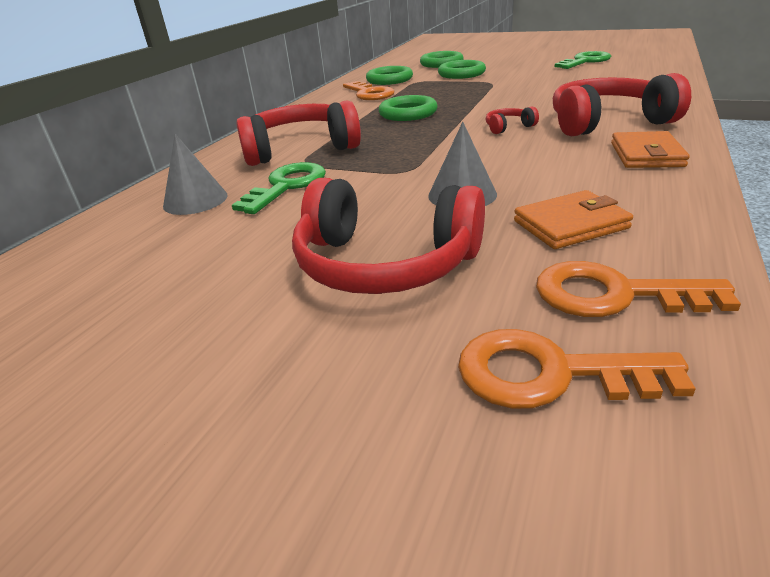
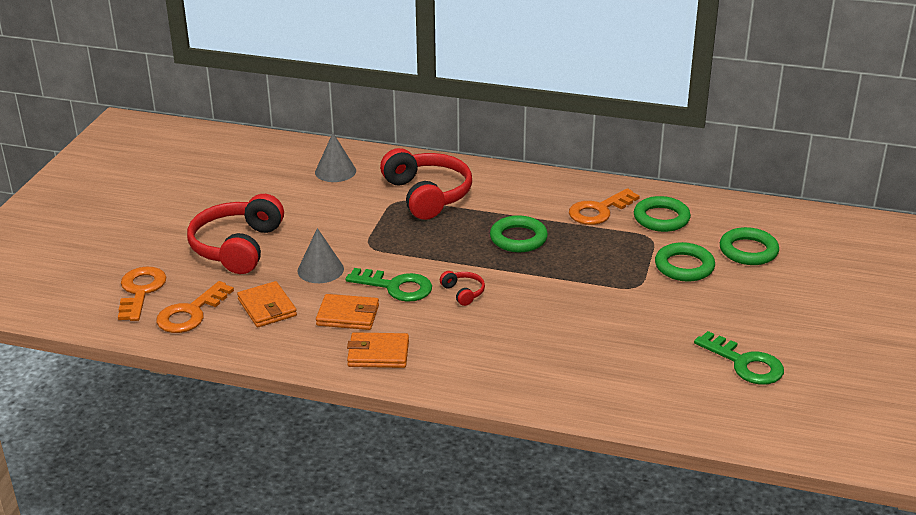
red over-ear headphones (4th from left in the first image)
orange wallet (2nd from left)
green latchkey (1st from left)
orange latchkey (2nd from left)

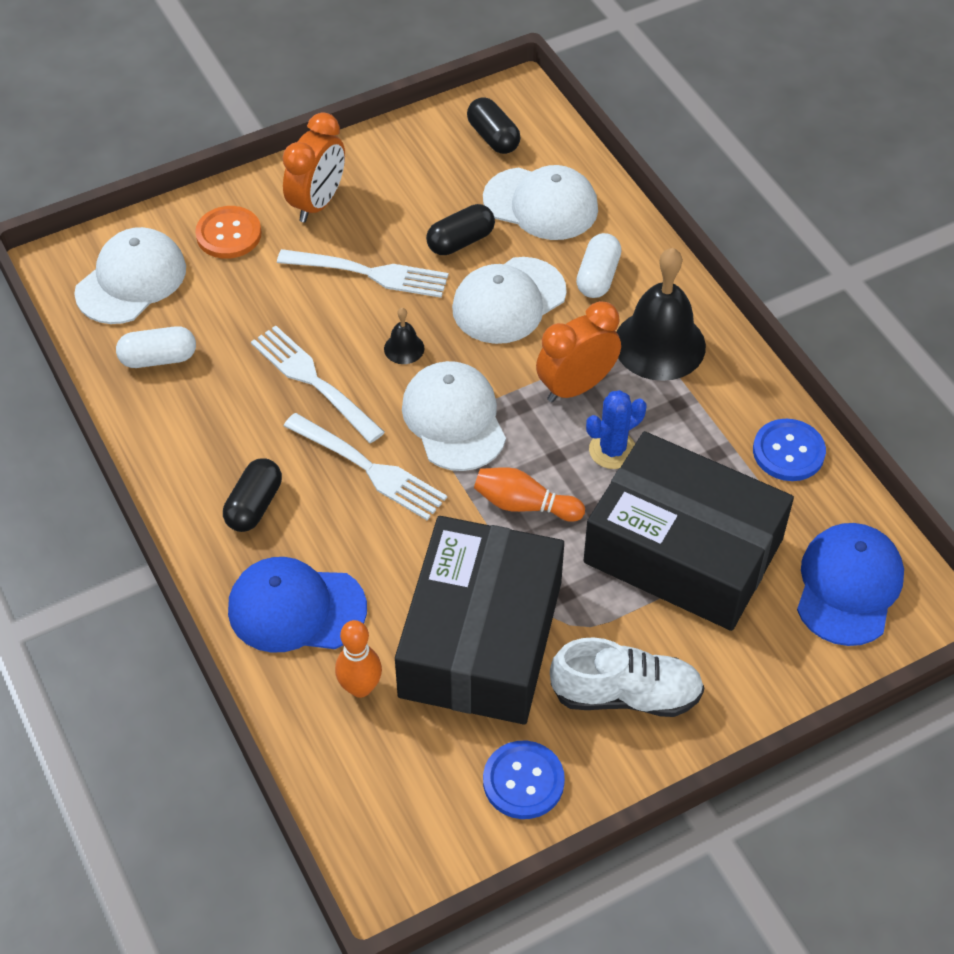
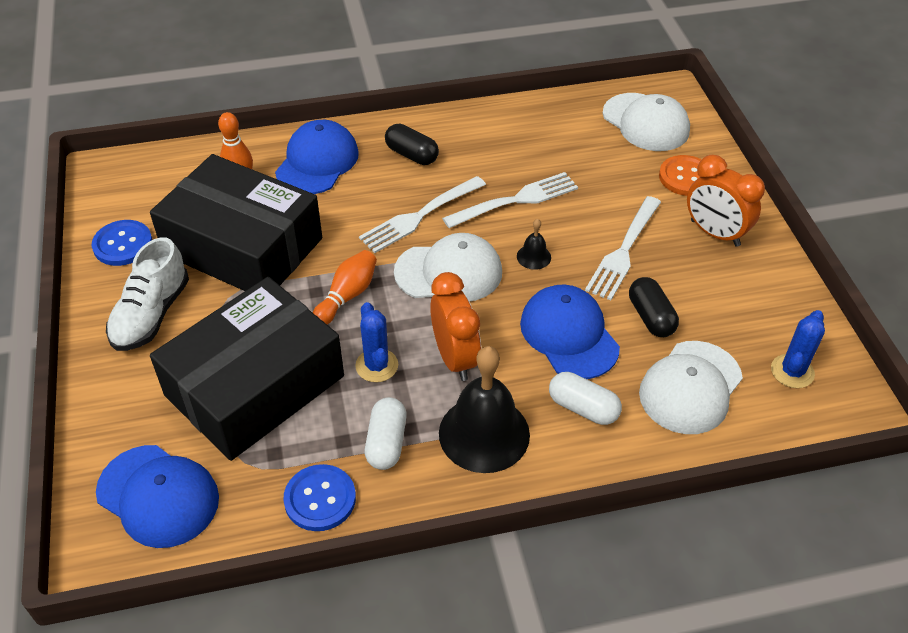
white capsule (1st from left)
royal blue saguaro cactus (2nd from left)
royal blue baseball cap (3rd from left)

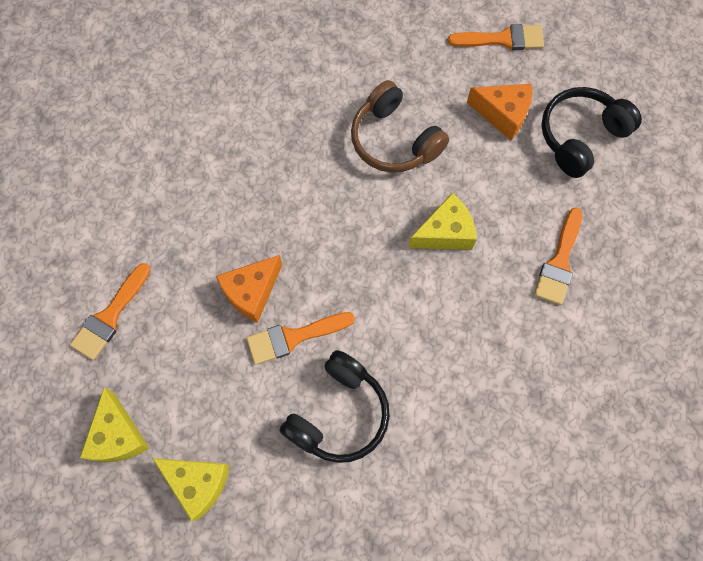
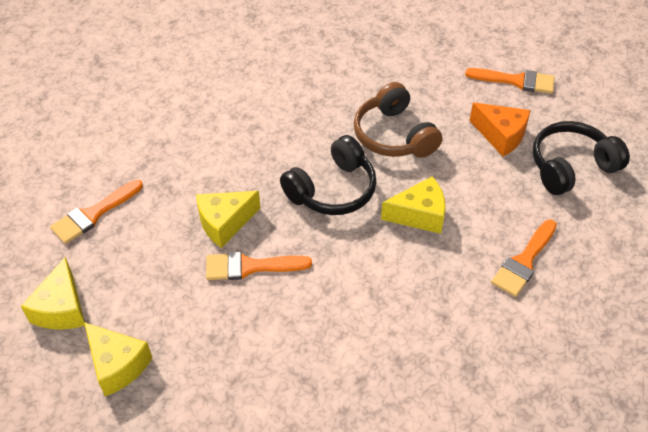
black over-ear headphones (1st from left)
bright yellow cheese wedge (3rd from left)

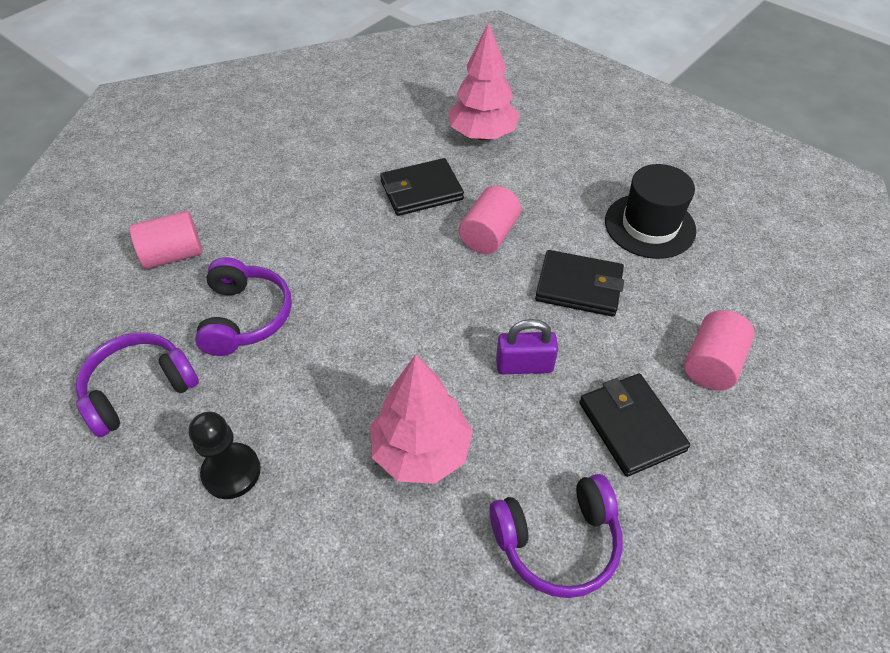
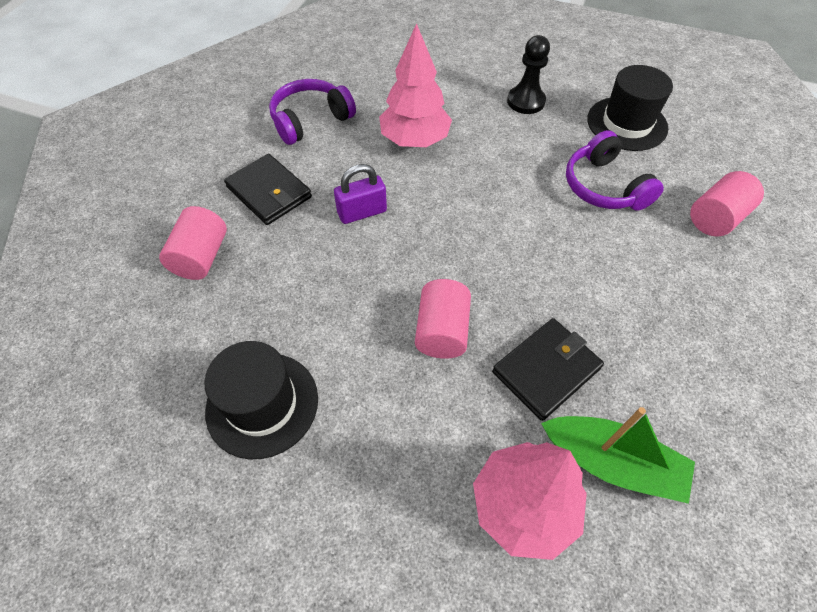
black wallet (2nd from left in the first image)
green sailboat
black tall hat (2nd from left)

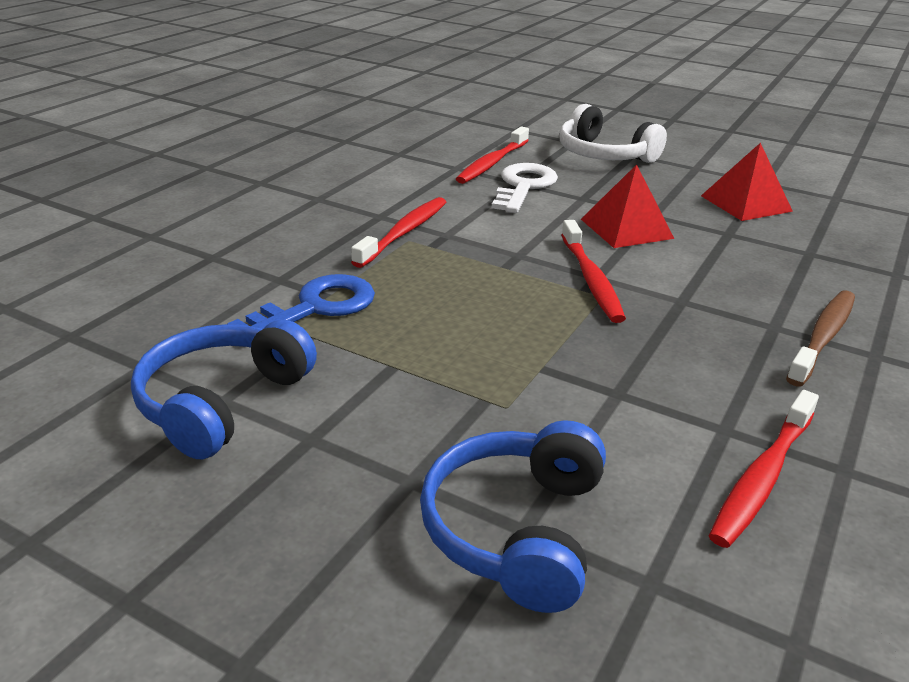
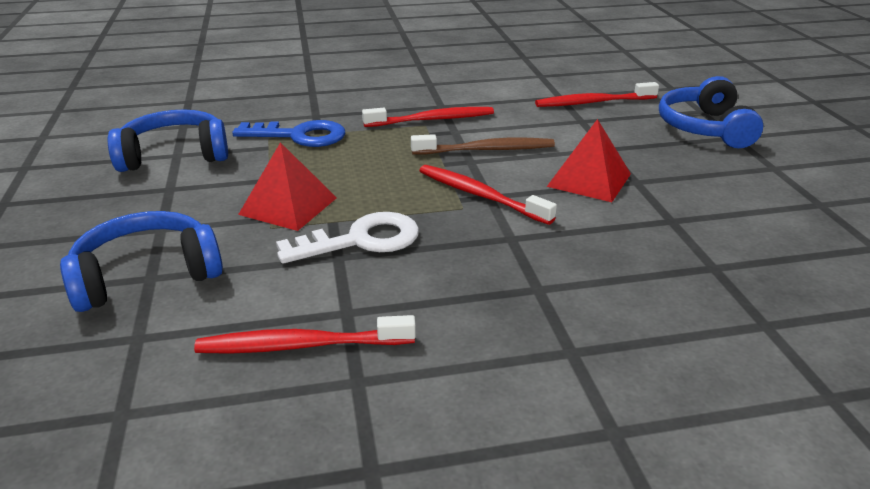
white latchkey
red pyramid (1st from left)
brown dental brush
royal blue over-ear headphones (3rd from left)
red dental brush (3rd from left)

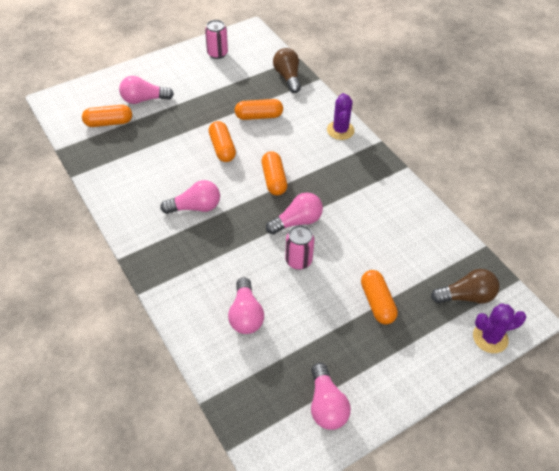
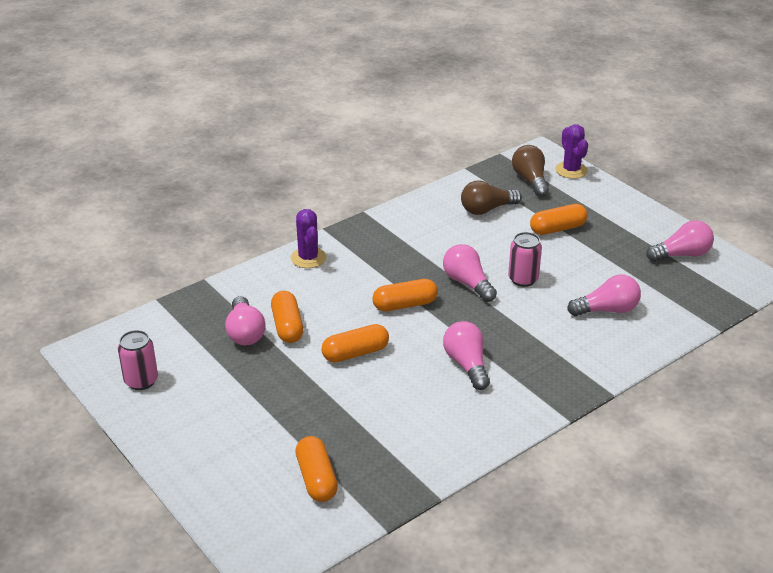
rosy lightbulb (1st from left)
brown lightbulb (1st from left)
violet saguaro cactus (1st from left)

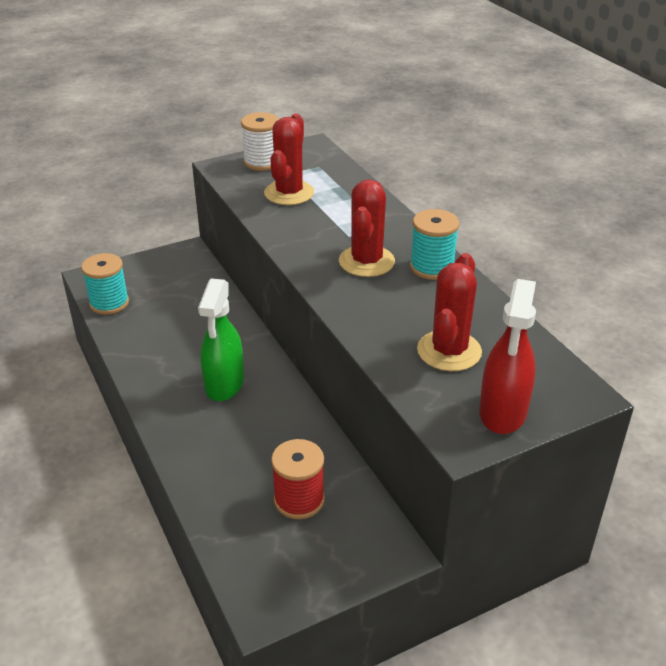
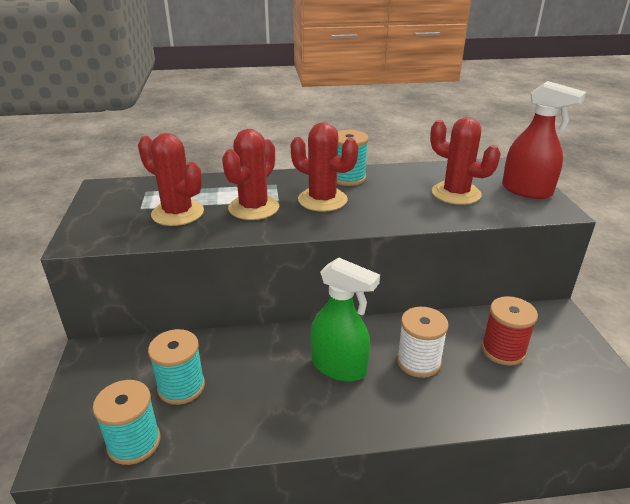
turquoise spool (2nd from left)
red saguaro cactus (2nd from left)
white spool

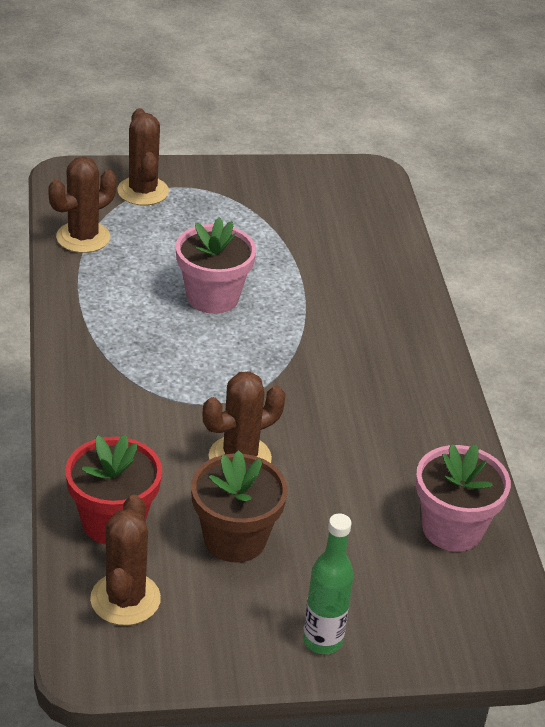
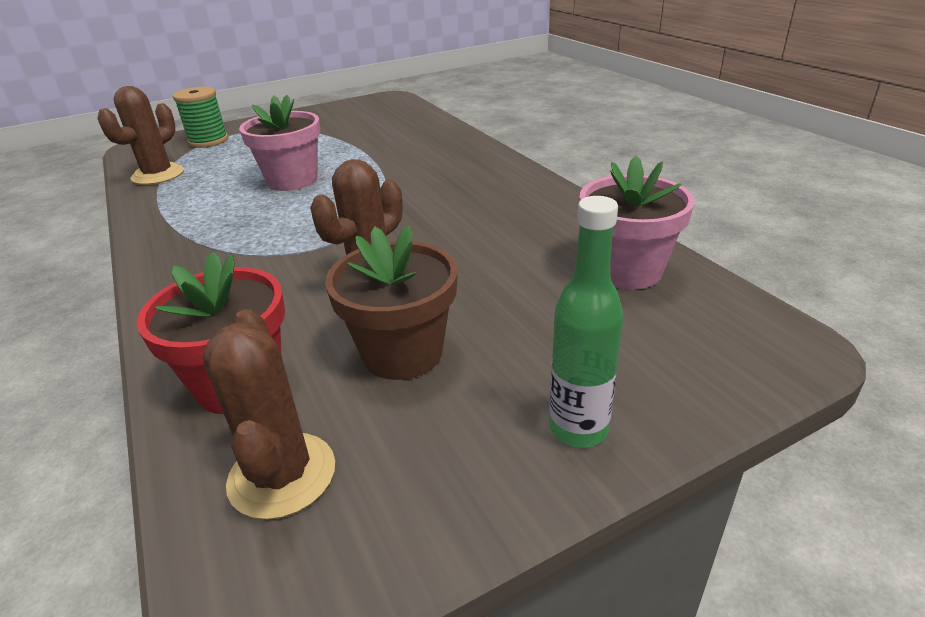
green spool

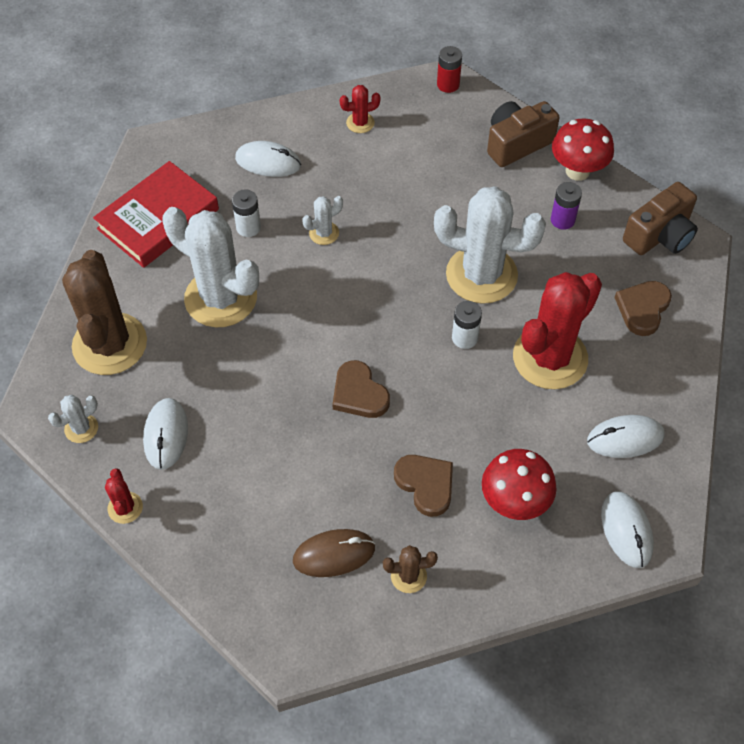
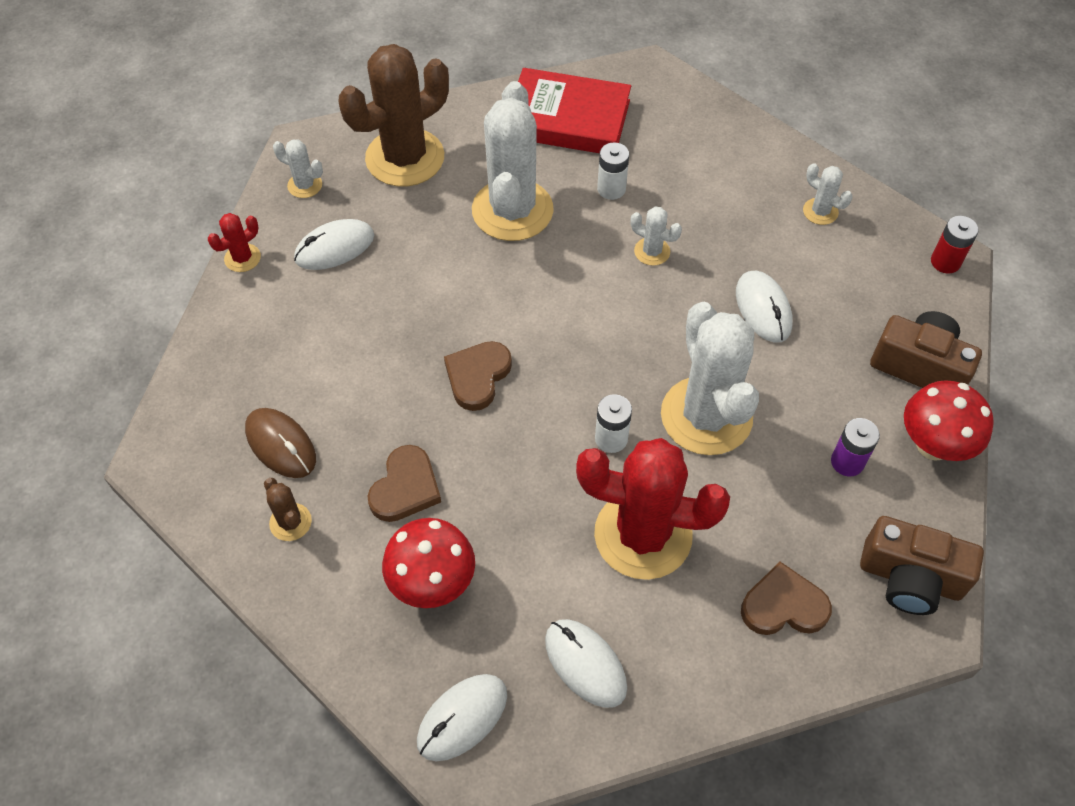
white PC mouse (4th from left)
white saguaro cactus (5th from left)

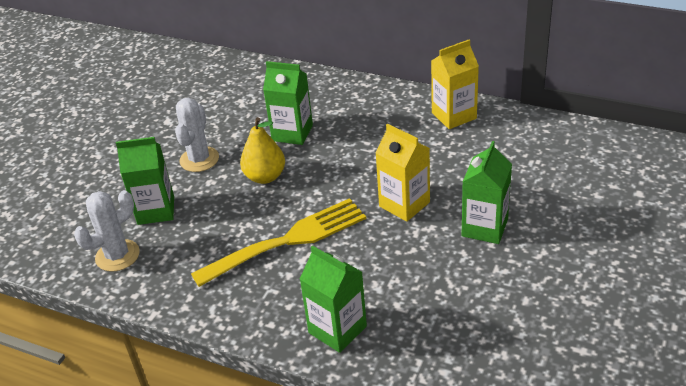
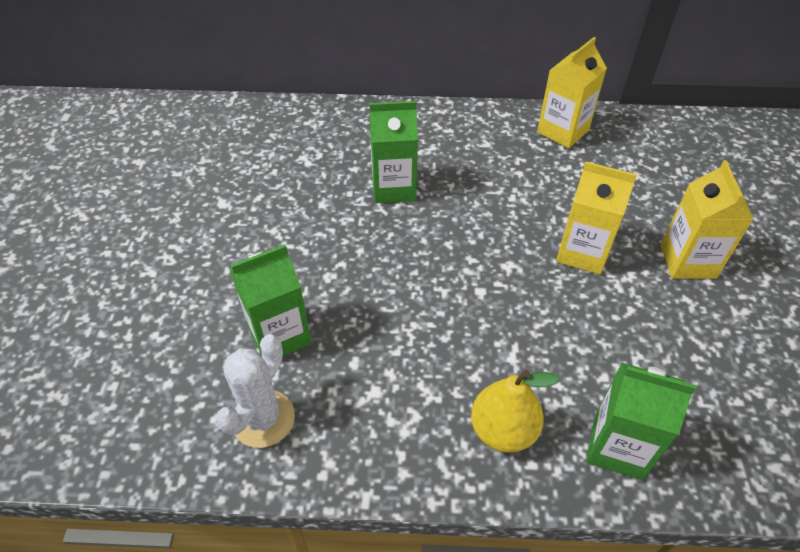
white saguaro cactus (2nd from left in the first image)
bright yellow dinner fork
bright yellow toy pear
bright yellow carton (3rd from left)

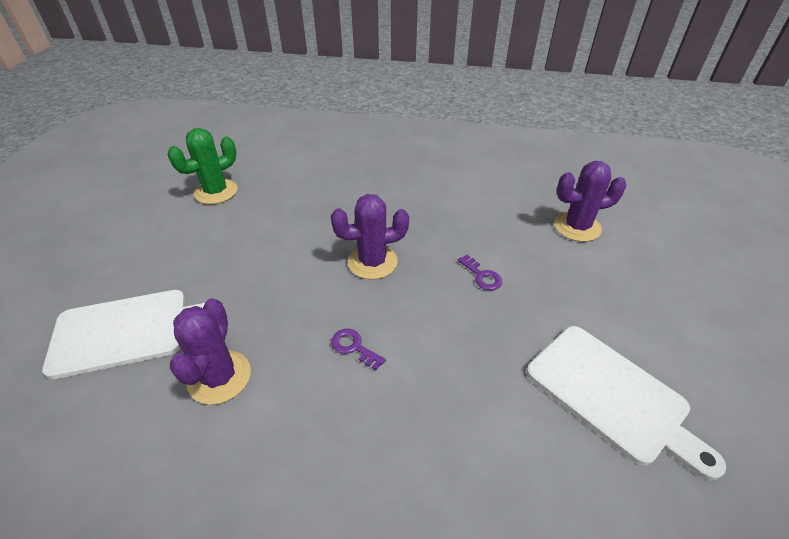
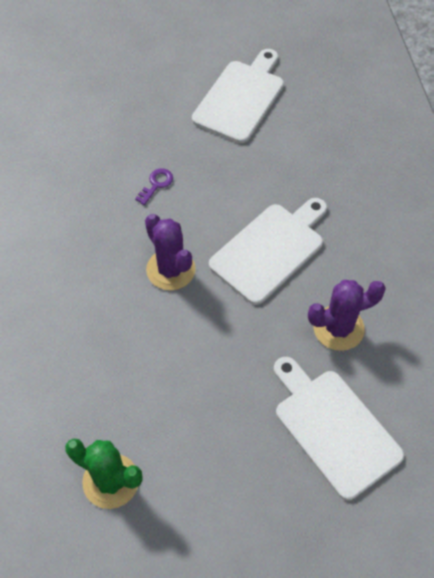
violet saguaro cactus (3rd from left in the first image)
white chopping board (2nd from left)

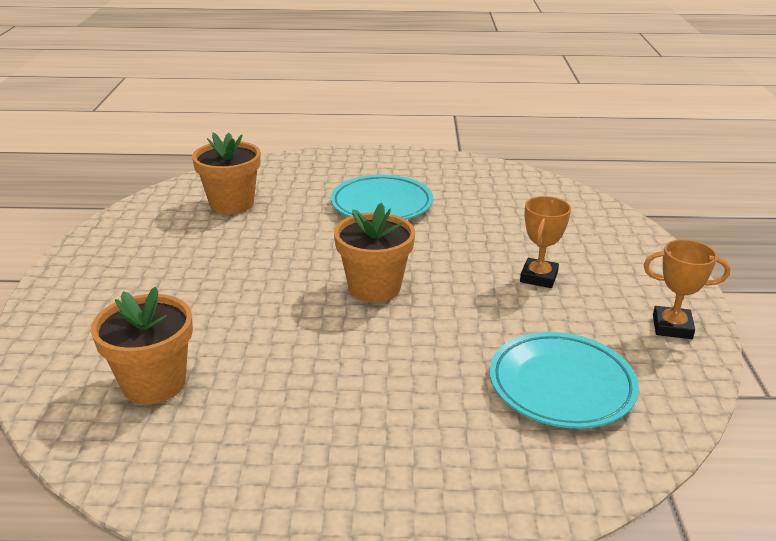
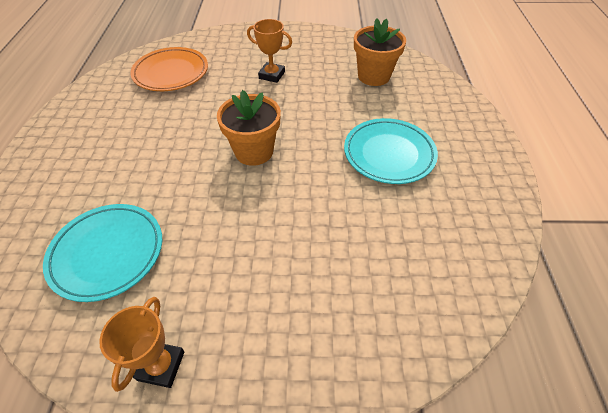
orange award cup (2nd from left)
orange plate

